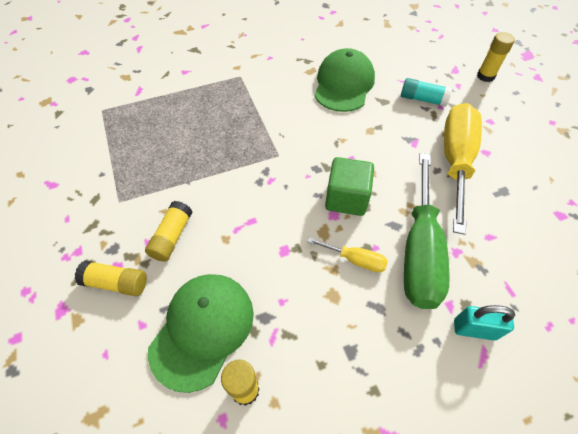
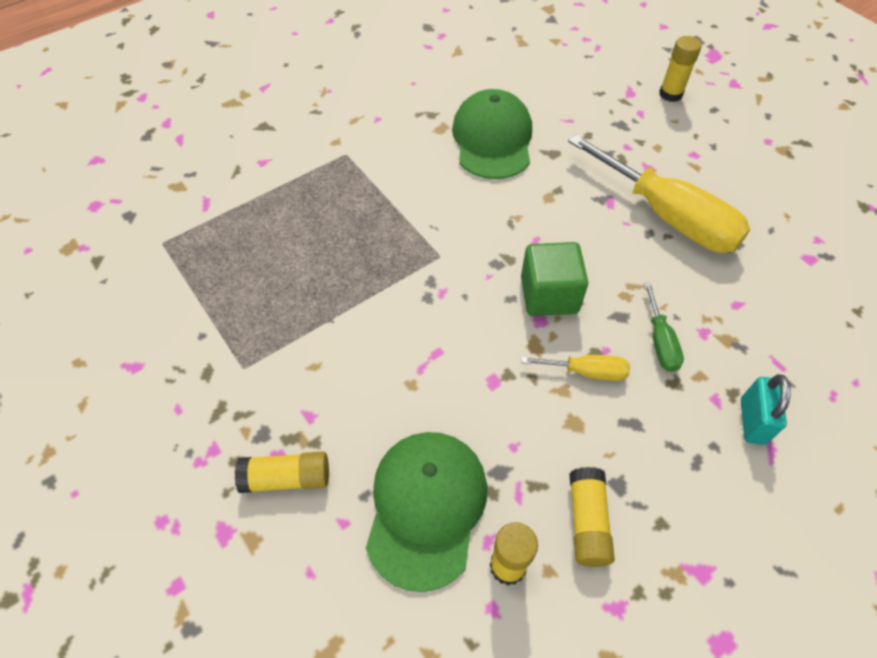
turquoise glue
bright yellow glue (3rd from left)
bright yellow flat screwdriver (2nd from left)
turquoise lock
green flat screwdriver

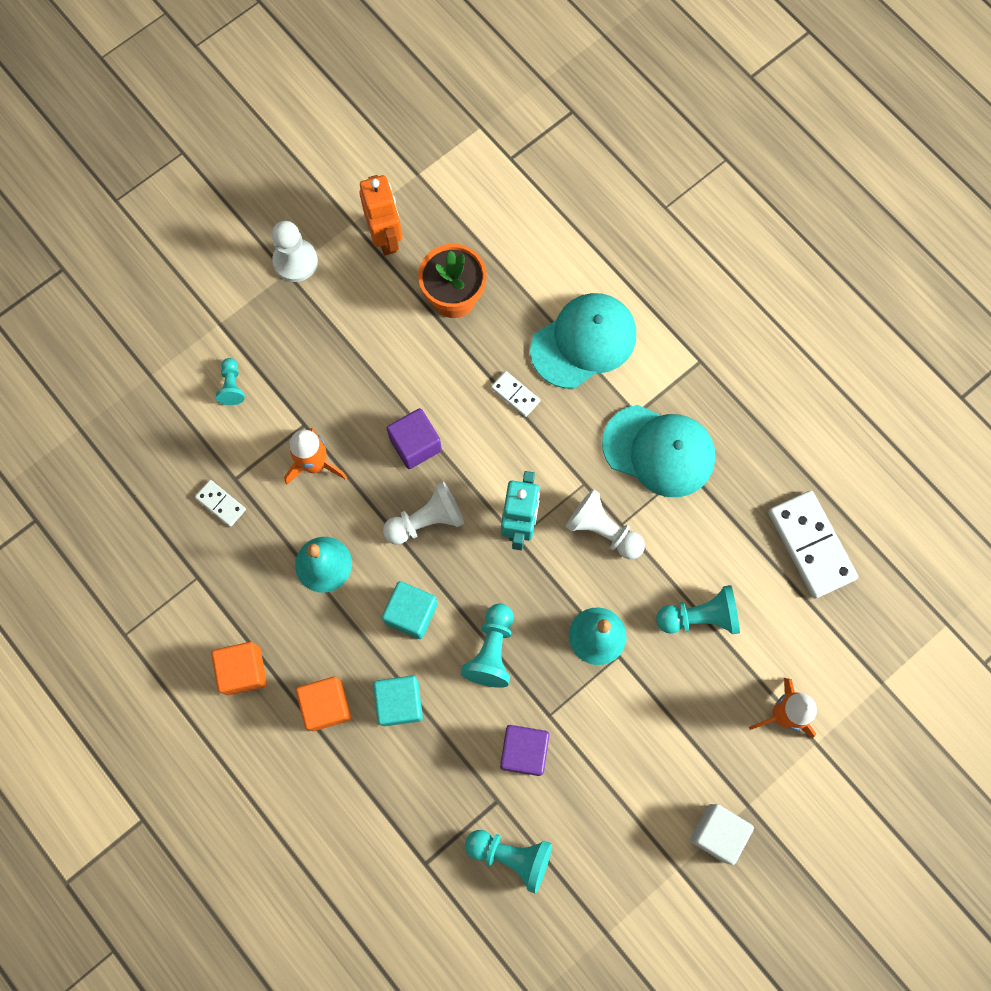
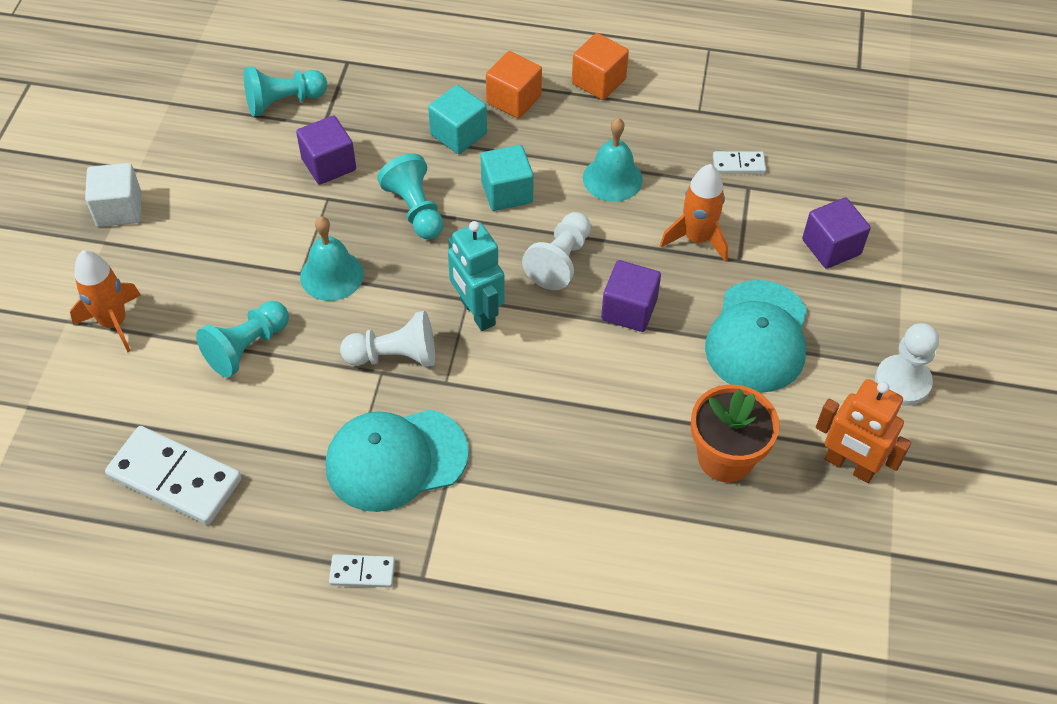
white domino piece (2nd from left)
turquoise baseball cap (2nd from left)
violet solid cube (3rd from left)

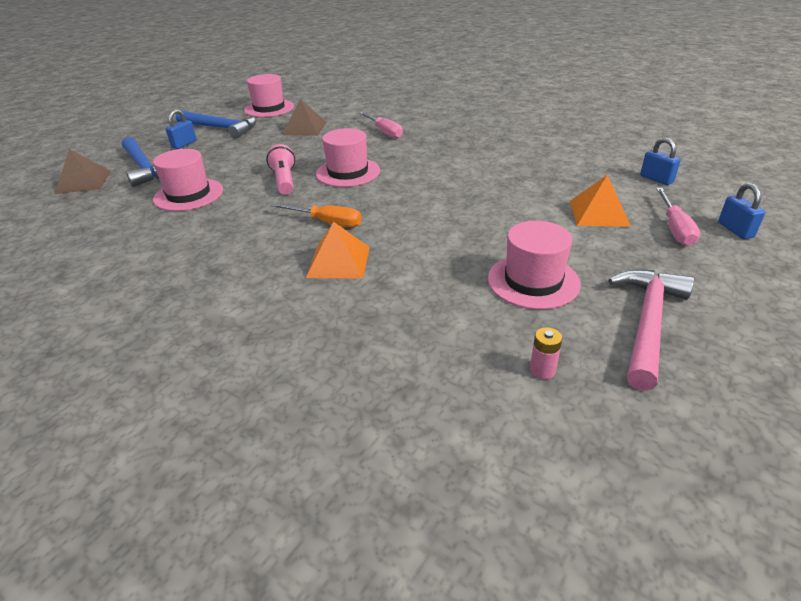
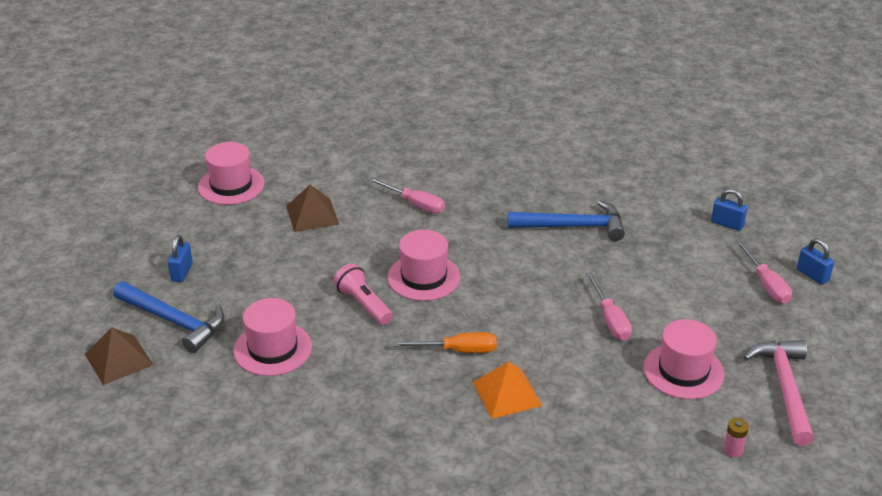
orange pyramid (2nd from left in the first image)
rosy flat screwdriver (2nd from left)
royal blue hammer (2nd from left)

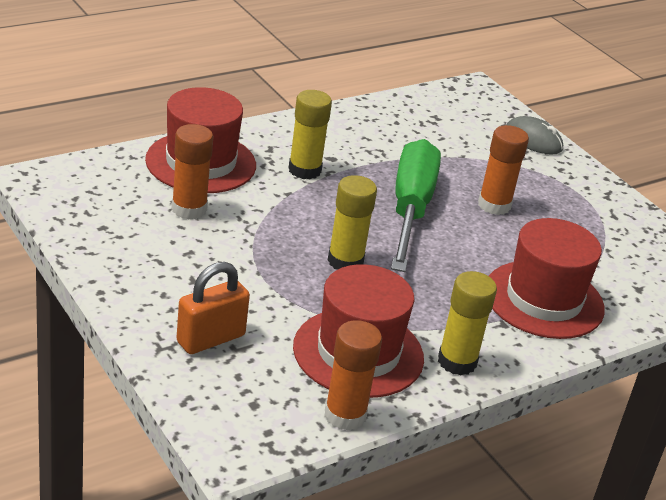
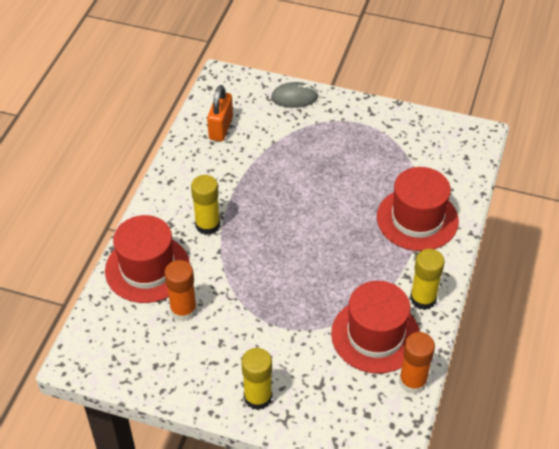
green flat screwdriver
orange glue (3rd from left in the first image)
orange lock
bright yellow glue (2nd from left)

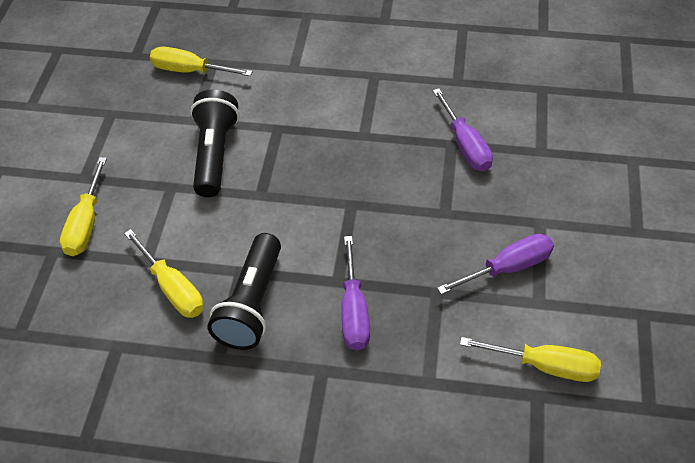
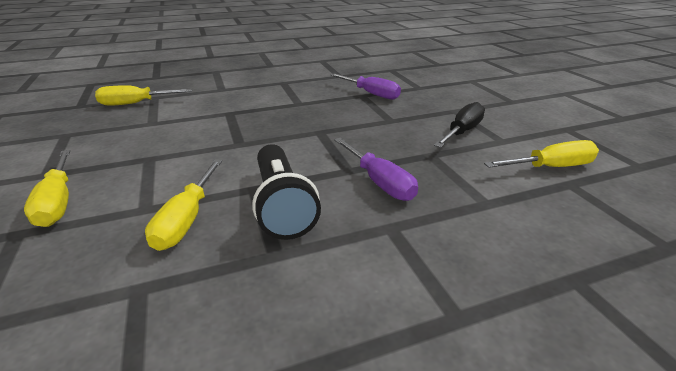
black flashlight (1st from left in the first image)
black flat screwdriver
bright yellow flat screwdriver (3rd from left)

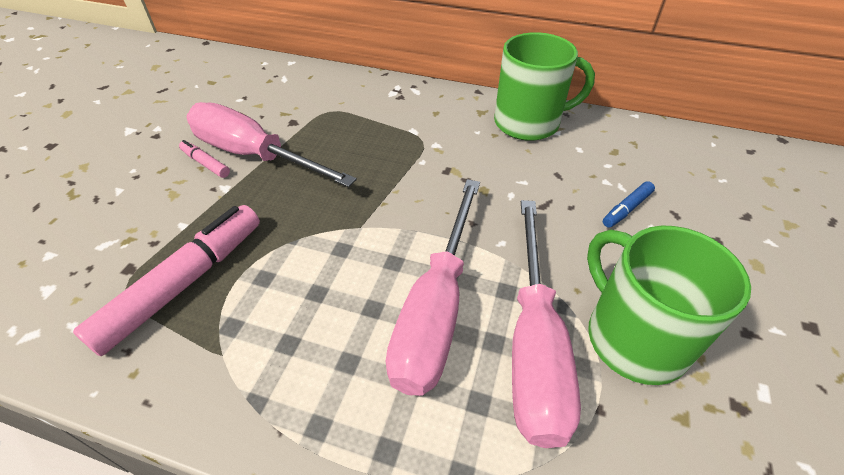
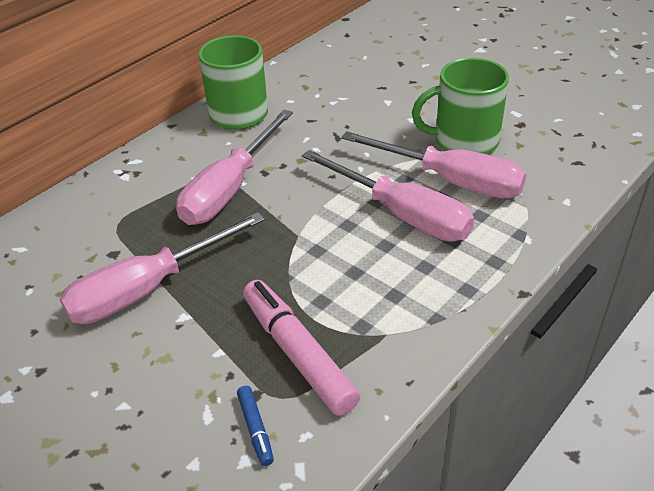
rosy felt pen (2nd from left in the first image)
rosy flat screwdriver (2nd from left)
royal blue felt pen

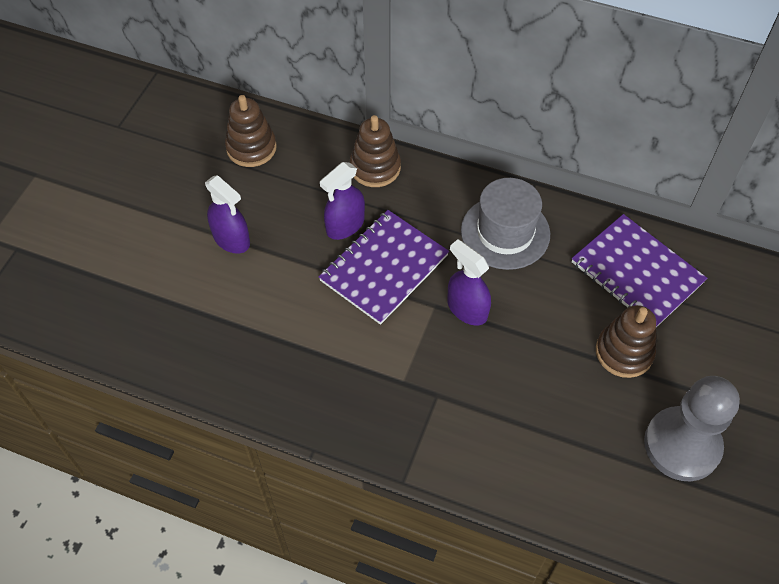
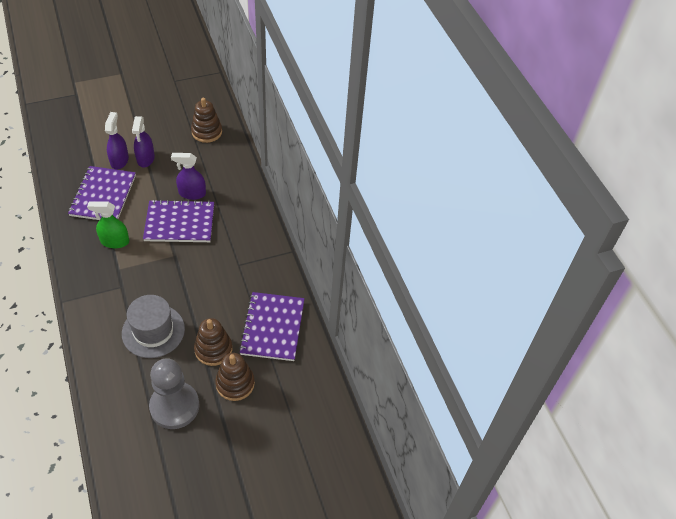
violet notepad (1st from left)
green spray cleaner
brown stacking rings (3rd from left)
violet spray cleaner (1st from left)
grey tall hat

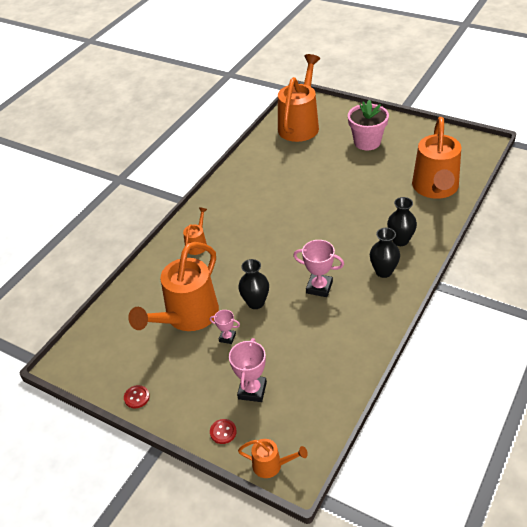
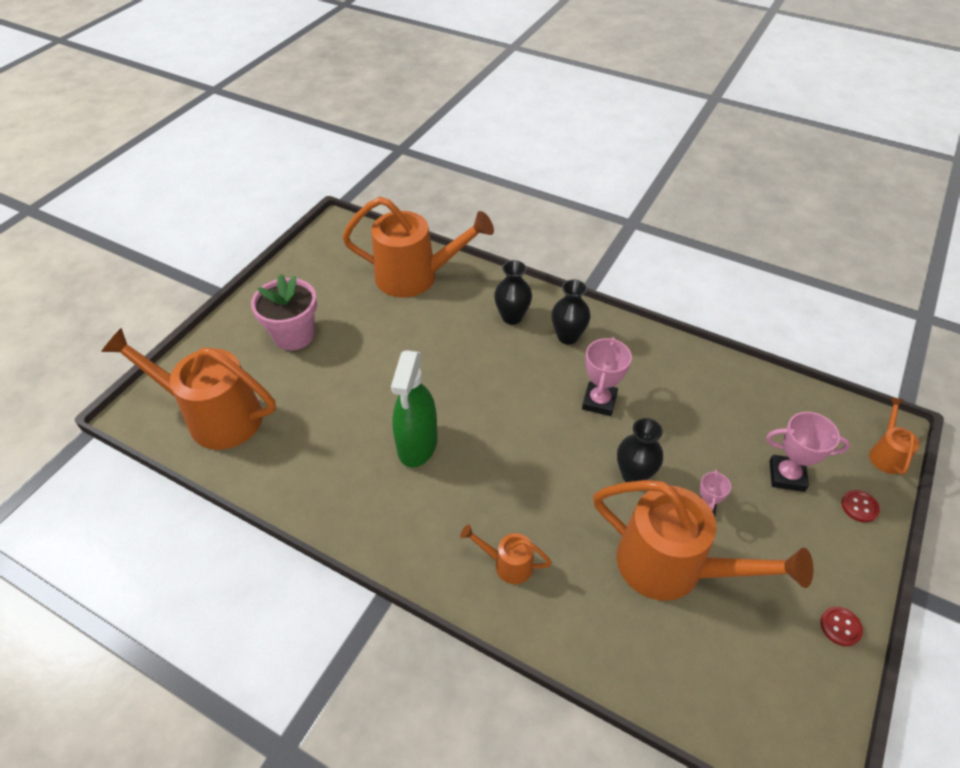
green spray cleaner

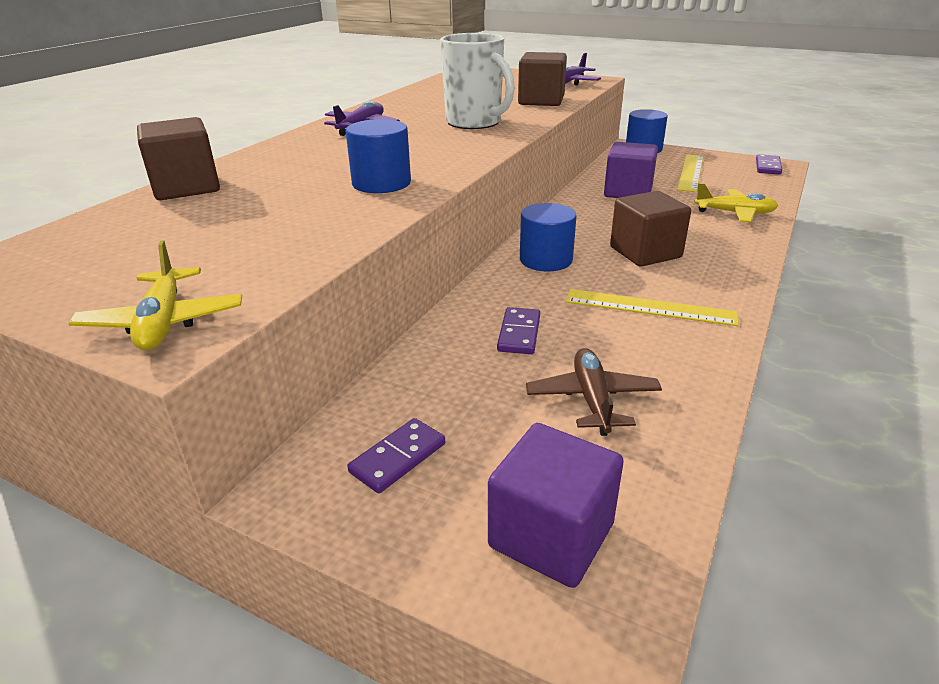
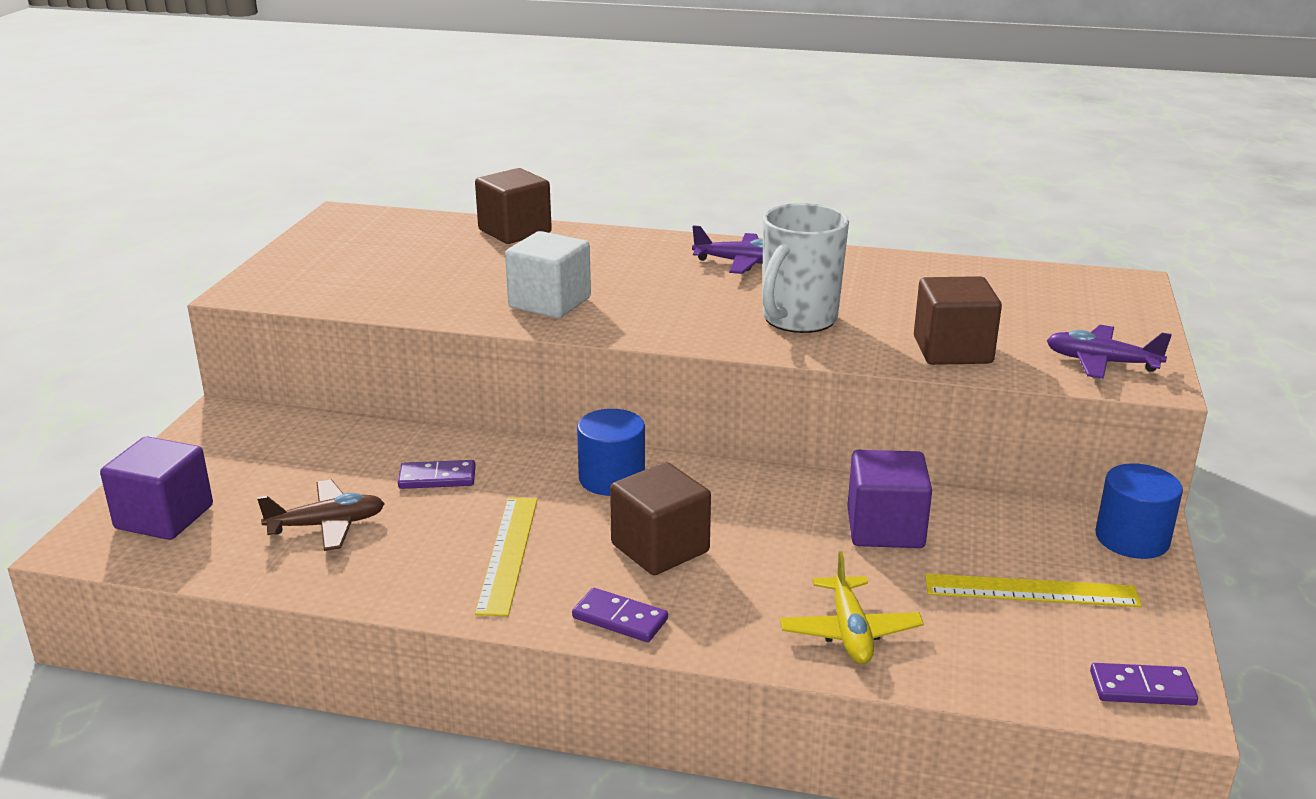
bright yellow plane (1st from left in the first image)
violet domino piece (2nd from left)
white solid cube

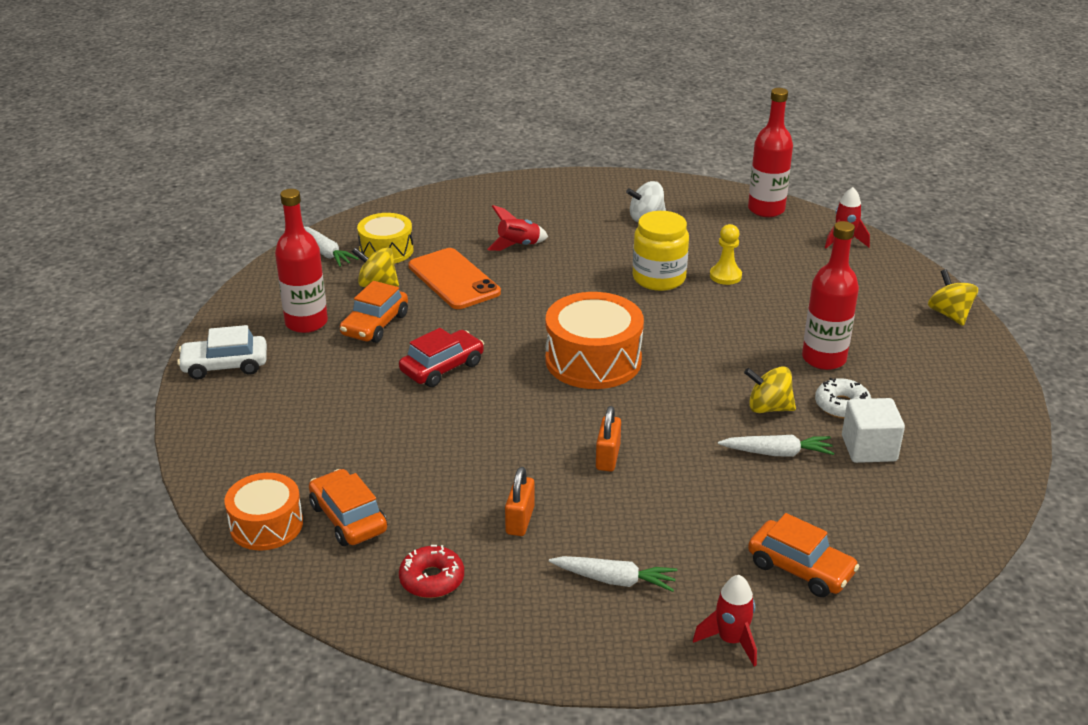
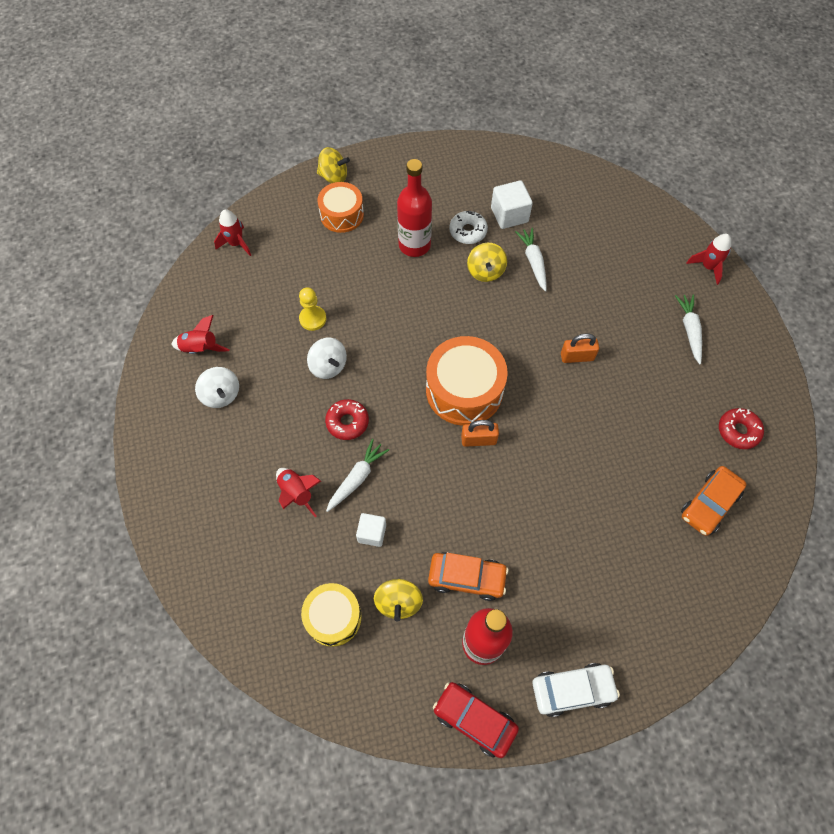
red drink bottle (2nd from left in the first image)
orange automobile (3rd from left in the first image)
red spaceship (1st from left)
red donut (1st from left)
orange snare drum (1st from left)
white toy carrot (1st from left)
red automobile
orange lock (1st from left)
white solid cube (1st from left)
white spinning top (2nd from left)
white automobile
bright yellow spinning top (1st from left)

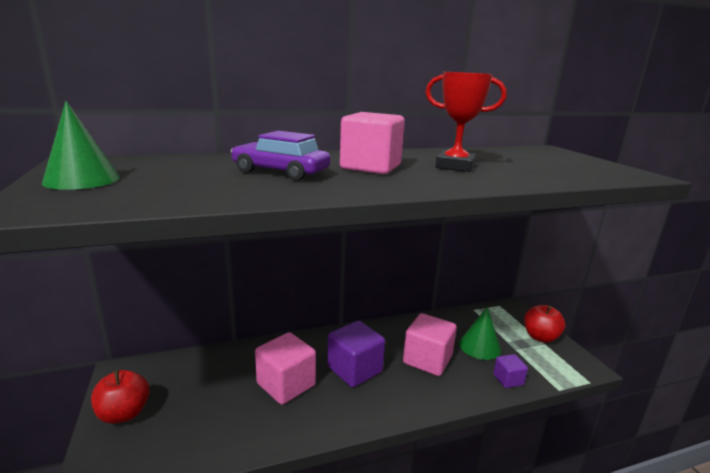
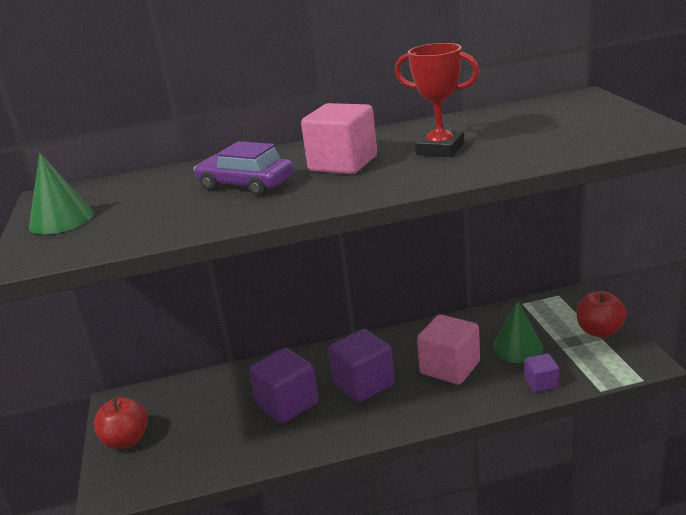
violet solid cube (1st from left)

